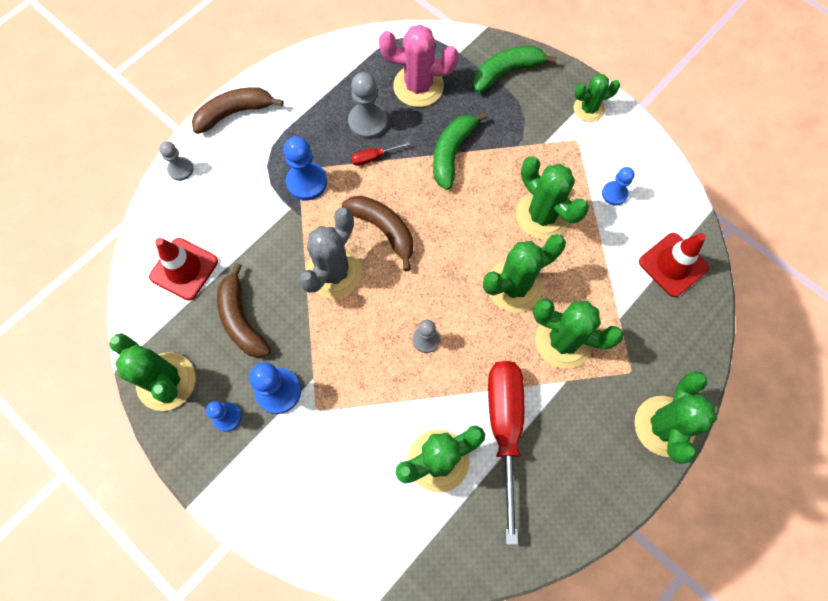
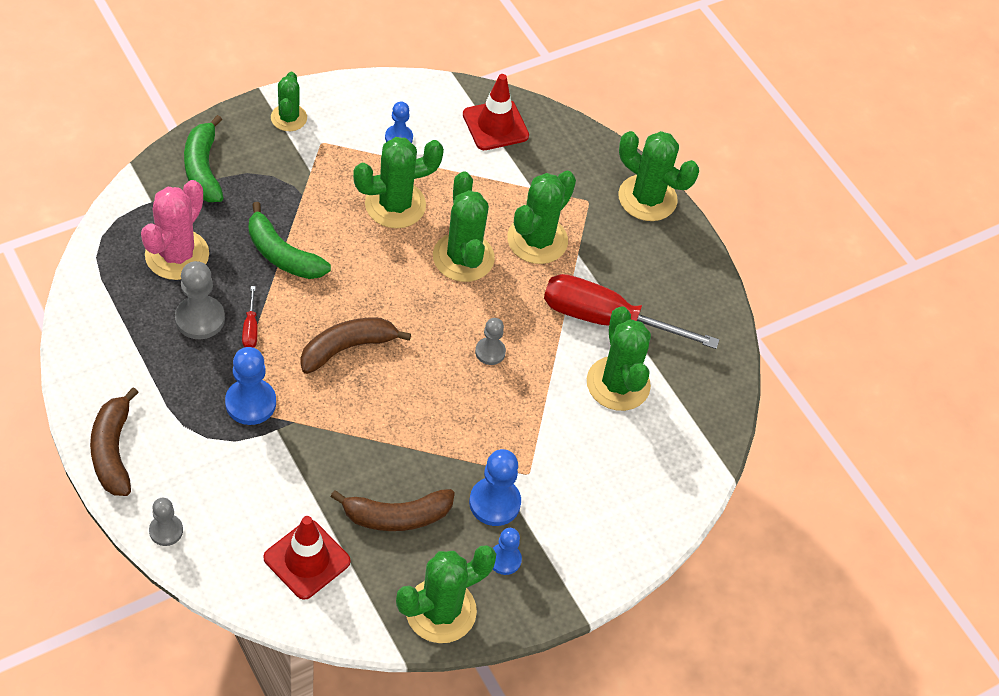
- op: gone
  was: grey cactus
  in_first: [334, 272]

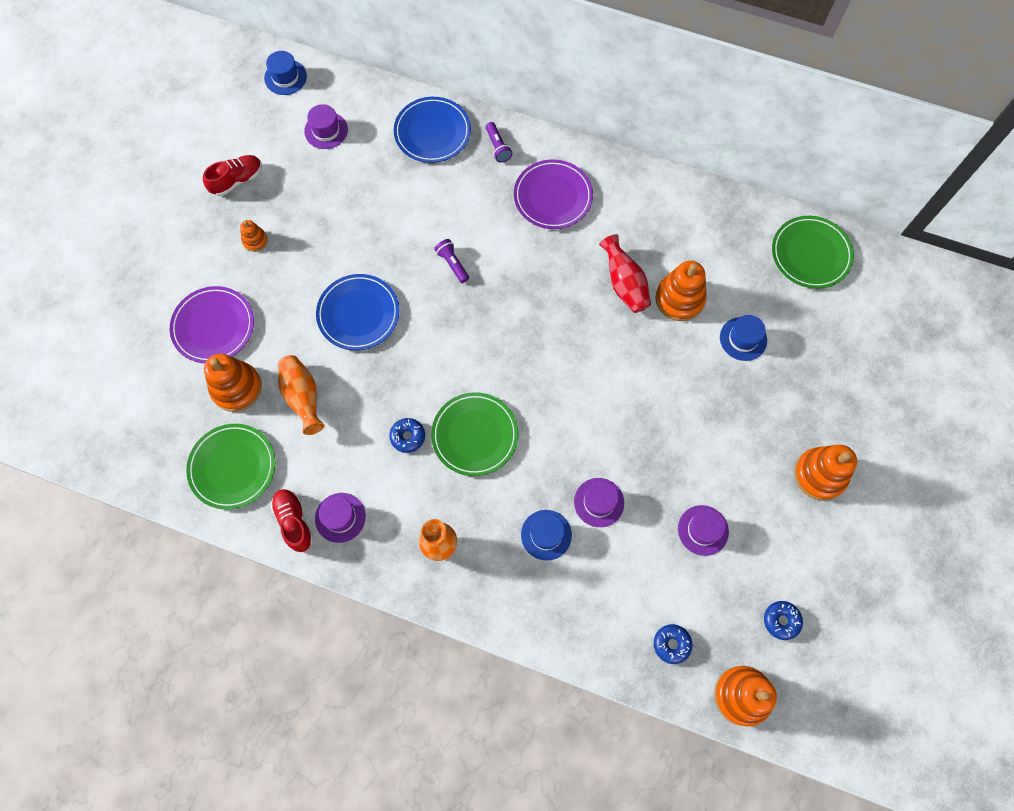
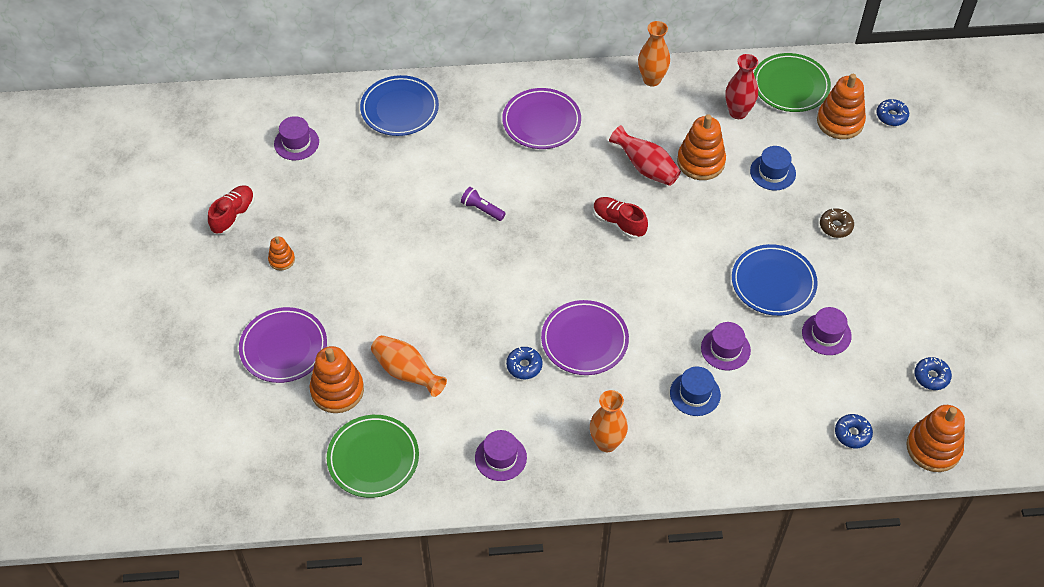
- op: gone
  was: blue hat
  in_first: [285, 77]
- op: shifted
  was: red shoe
  in_first: [294, 522]
  in_second: [618, 223]
- op: shifted
  was: blue plate
  in_first: [358, 314]
  in_second: [773, 283]
- op: repainted
  was: green plate
  now: purple plate
  in_first: [475, 435]
  in_second: [584, 340]
- op: gone
  was: purple flashlight
  in_first: [497, 147]
- op: shifted
  was: orange stacking toy
  in_first: [819, 475]
  in_second: [840, 121]
- op: new
  now: orange vase
  in_second: [652, 79]
- op: new
  now: red vase
  in_second: [738, 112]
- op: new
  now: brown donut
  in_second: [835, 226]
- op: new
  now: blue donut
  in_second: [891, 116]

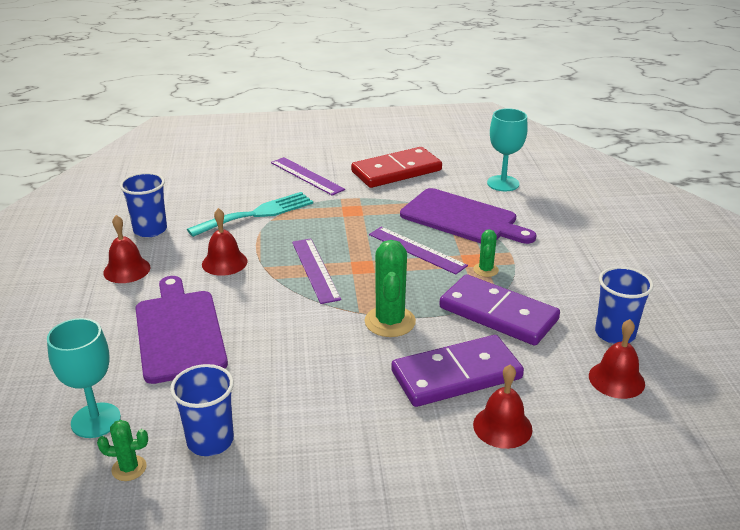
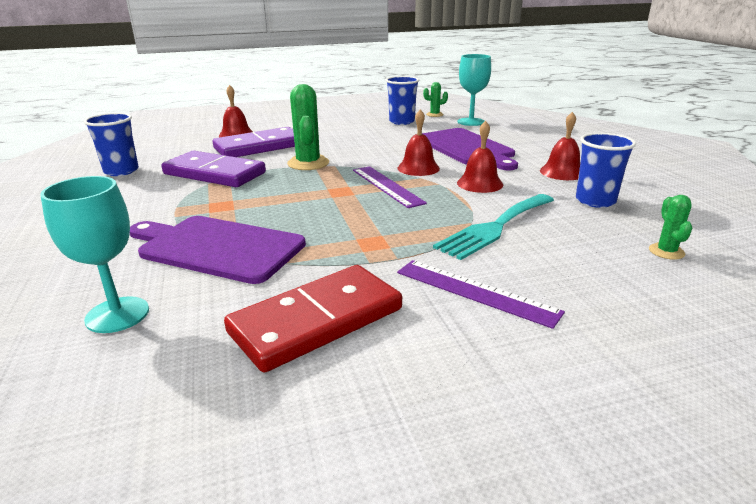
- op: gone
  was: purple ruler
  in_first: [416, 250]
- op: shifted
  was: green cactus
  in_first: [485, 270]
  in_second: [666, 251]
- op: shifted
  was: red bell
  in_first: [616, 379]
  in_second: [418, 168]

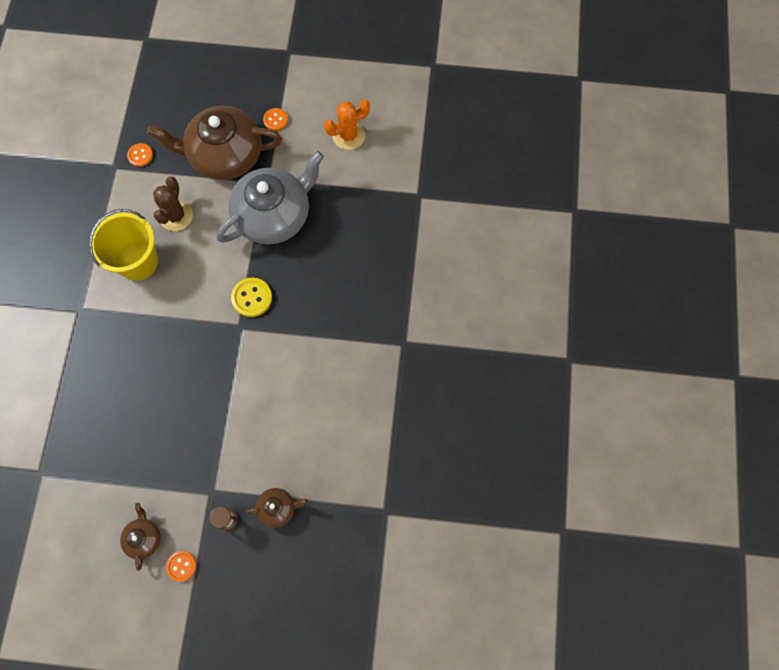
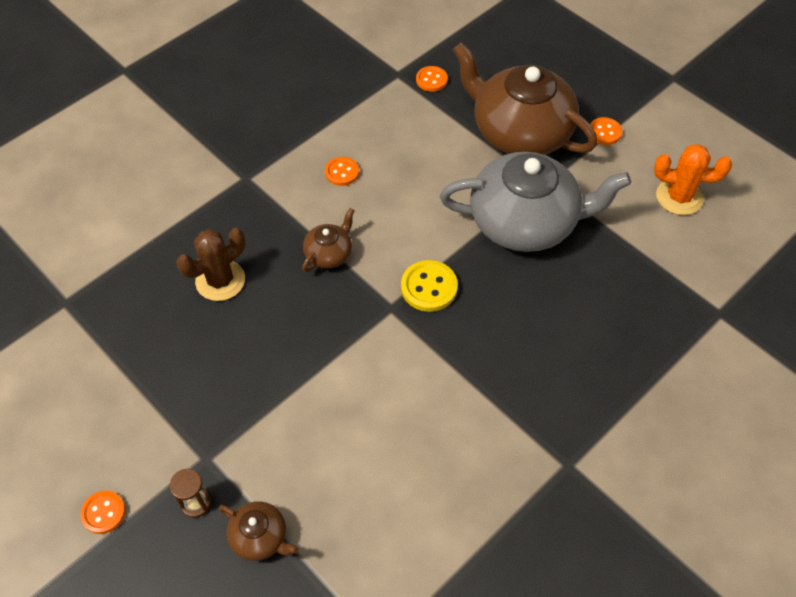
- op: swapped
  was: yellow bucket
  now: orange button
  in_first: [138, 261]
  in_second: [342, 172]
- op: shifted
  was: brown teapot
  in_first: [144, 538]
  in_second: [329, 253]
- op: shifted
  was: brown cactus
  in_first: [176, 216]
  in_second: [220, 280]

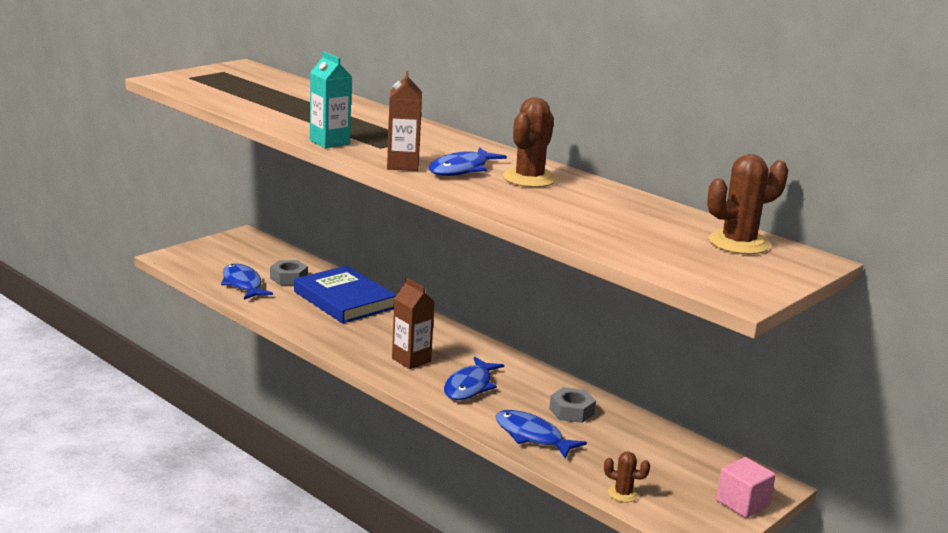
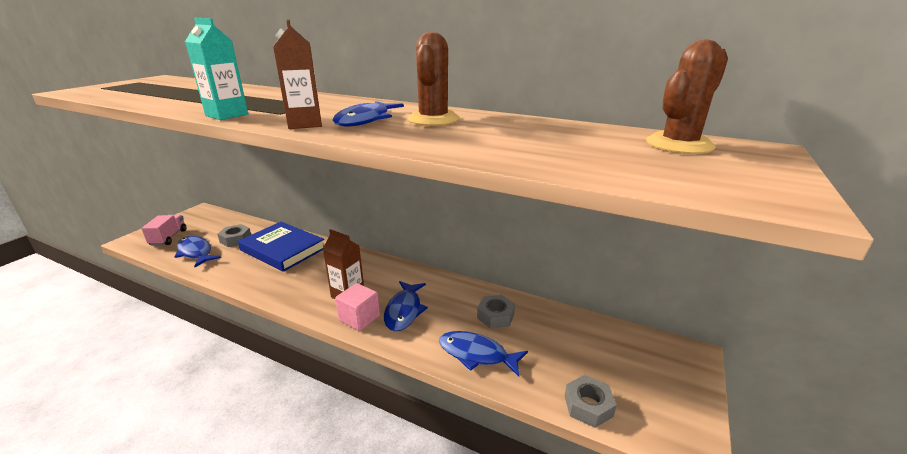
- op: swapped
  was: brown cactus
  now: grey nut
  in_first: [623, 494]
  in_second: [588, 406]
- op: shifted
  was: pink cube
  in_first: [742, 503]
  in_second: [359, 318]
- op: new
  now: pink truck
  in_second: [168, 238]

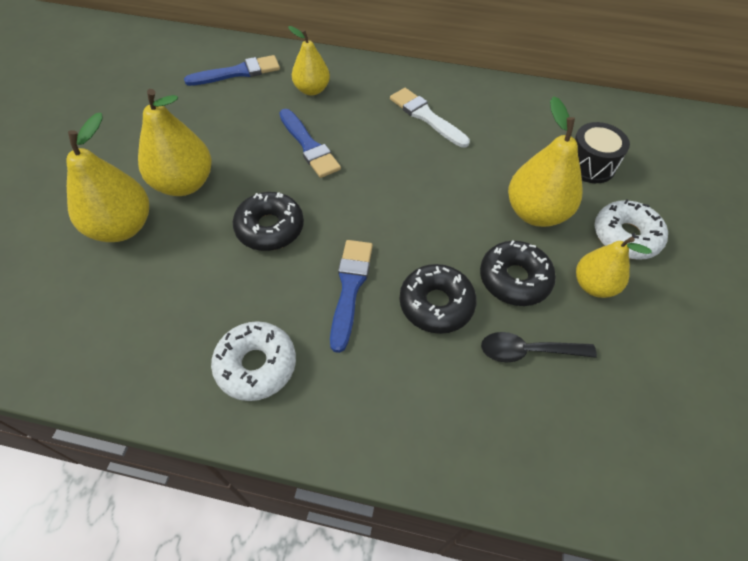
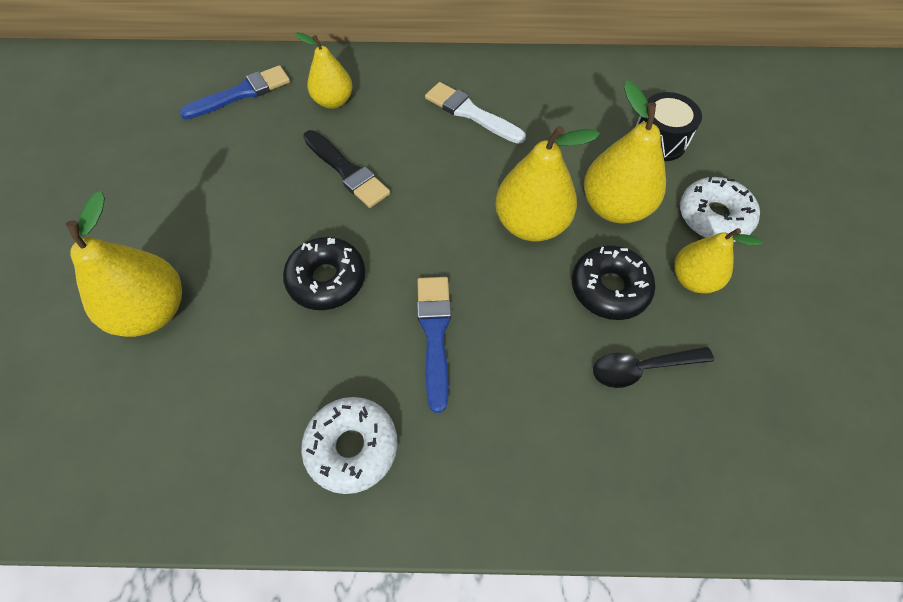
- op: shifted
  was: yellow pear
  in_first: [184, 184]
  in_second: [531, 224]
- op: repainted
  was: blue brush
  now: black brush
  in_first: [309, 146]
  in_second: [347, 171]
- op: gone
  was: black donut
  in_first: [436, 304]

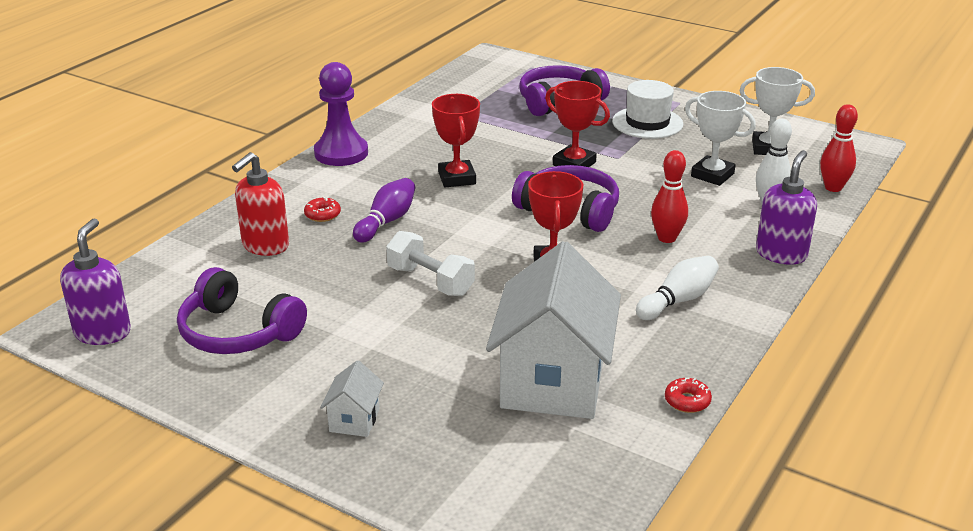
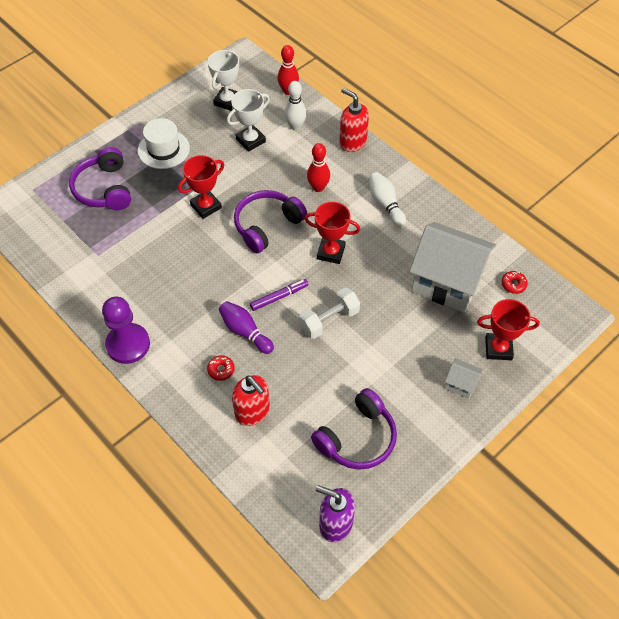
- op: shifted
  was: red trophy
  in_first: [457, 178]
  in_second: [498, 348]
- op: shifted
  was: red donut
  in_first: [687, 401]
  in_second: [513, 284]
- op: repainted
  was: purple soap dispenser
  now: red soap dispenser
  in_first: [781, 254]
  in_second: [352, 142]
- op: new
  now: purple marker
  in_second: [279, 297]

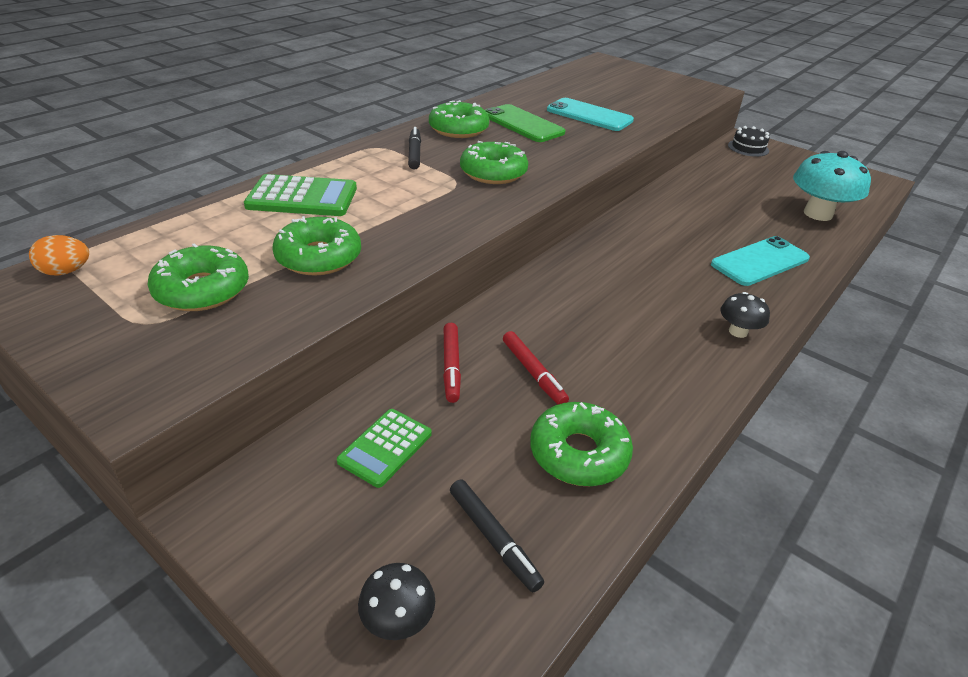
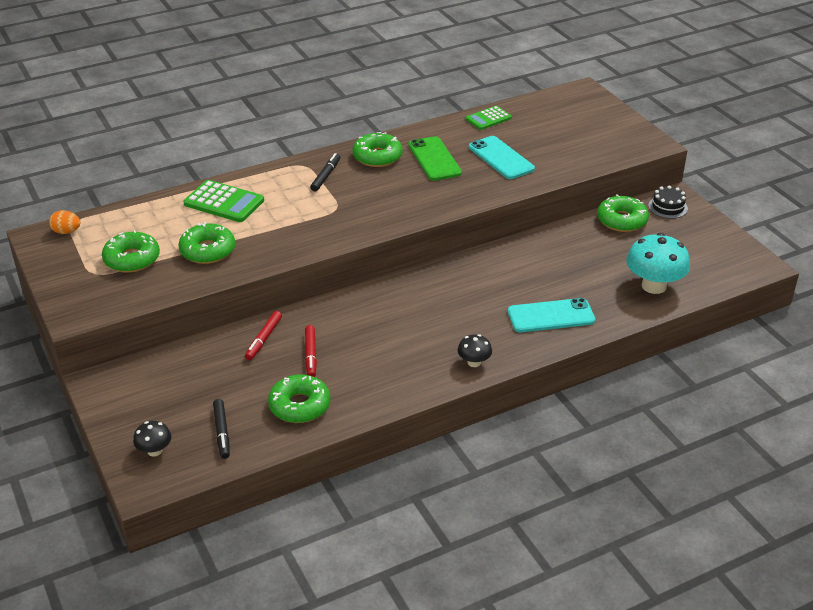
- op: shifted
  was: green calculator
  in_first: [385, 448]
  in_second: [488, 118]
- op: shifted
  was: green donut
  in_first: [493, 173]
  in_second: [622, 220]

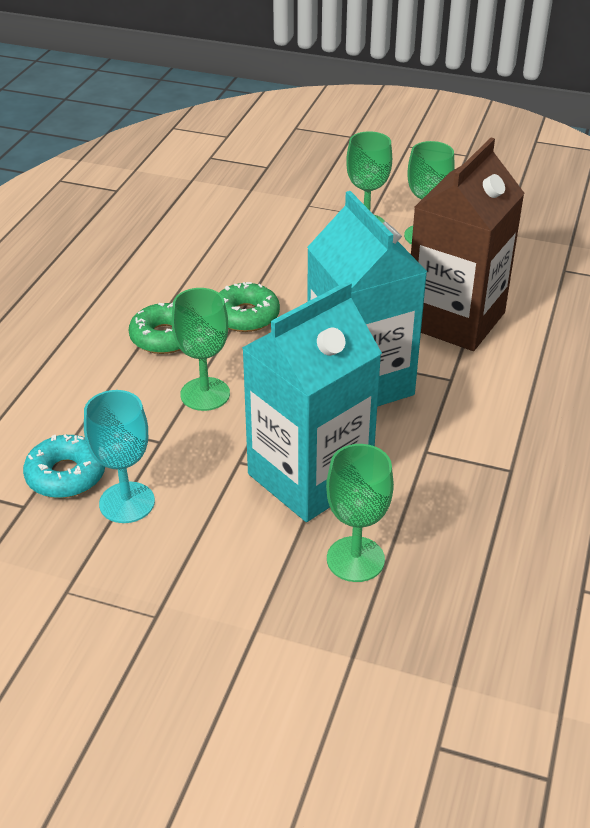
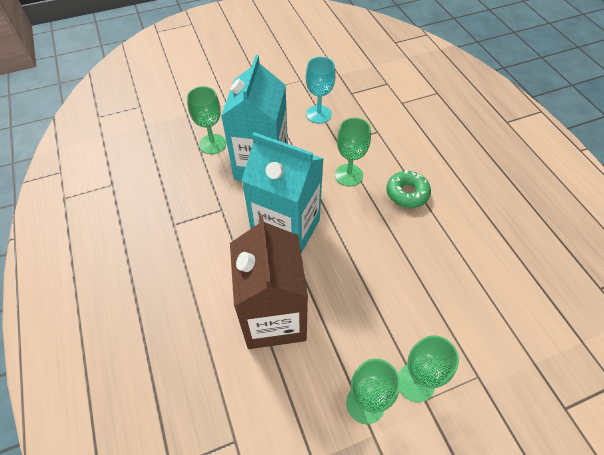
- op: gone
  was: turquoise donut
  in_first: [66, 475]
- op: gone
  was: green donut
  in_first: [246, 316]

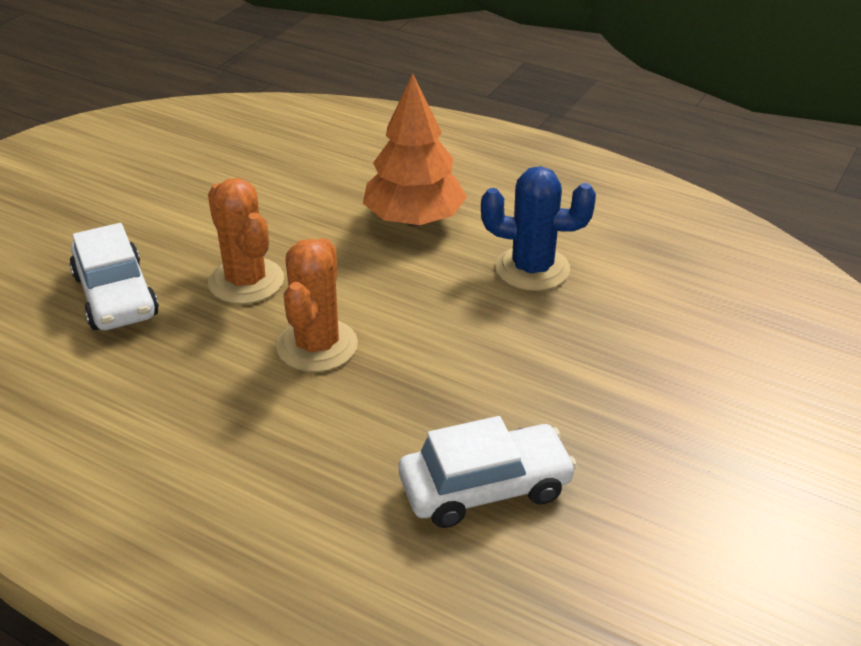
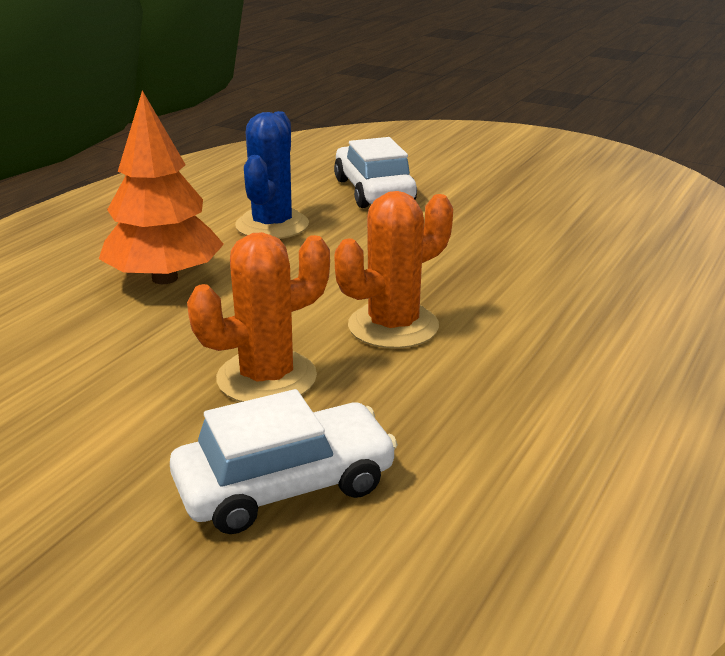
- op: rotated
  was: orange cactus
  in_first: [317, 346]
  in_second: [393, 326]
  clockwise: -45
- op: shifted
  was: white car
  in_first: [485, 488]
  in_second: [374, 191]

